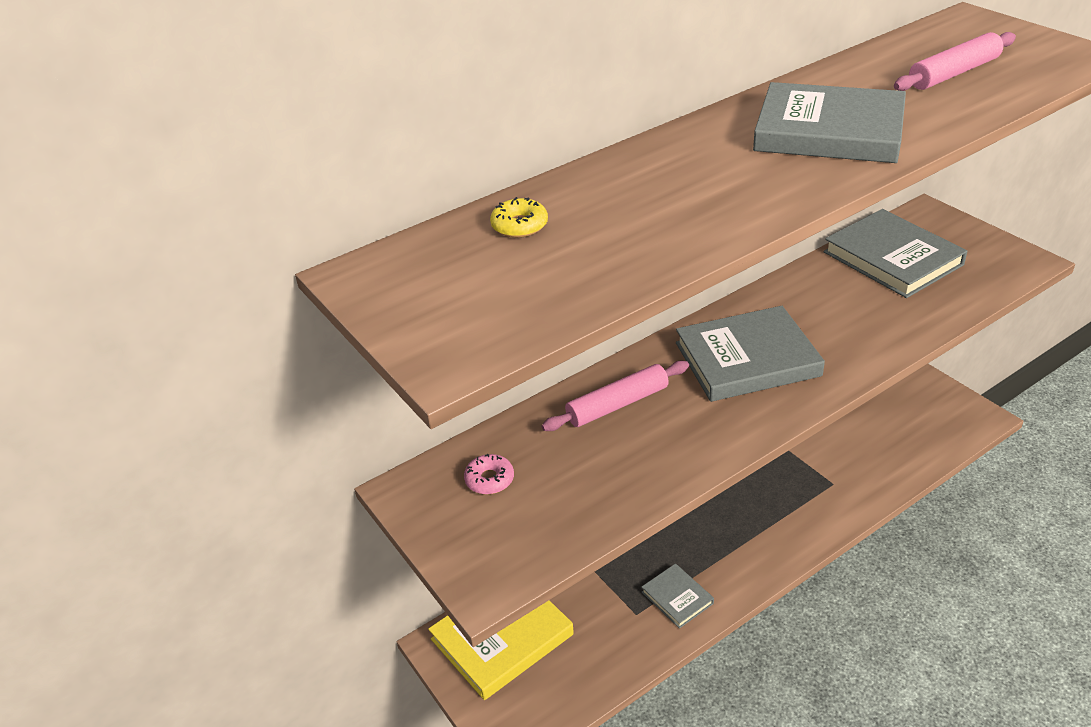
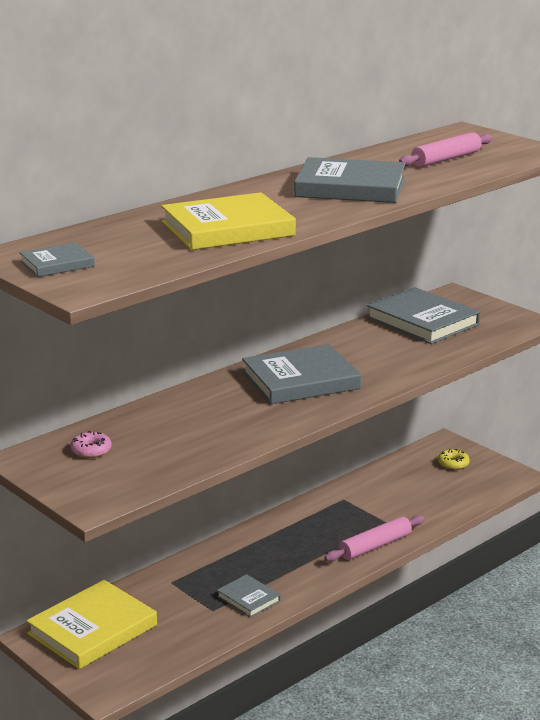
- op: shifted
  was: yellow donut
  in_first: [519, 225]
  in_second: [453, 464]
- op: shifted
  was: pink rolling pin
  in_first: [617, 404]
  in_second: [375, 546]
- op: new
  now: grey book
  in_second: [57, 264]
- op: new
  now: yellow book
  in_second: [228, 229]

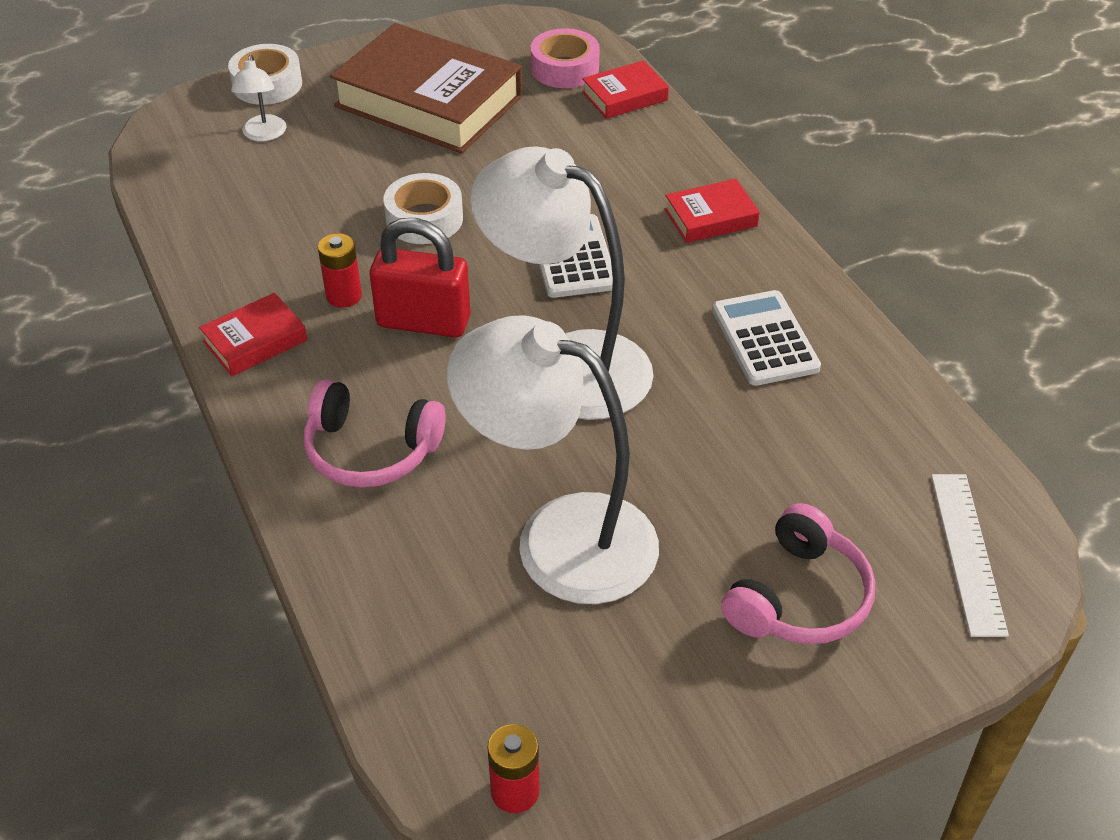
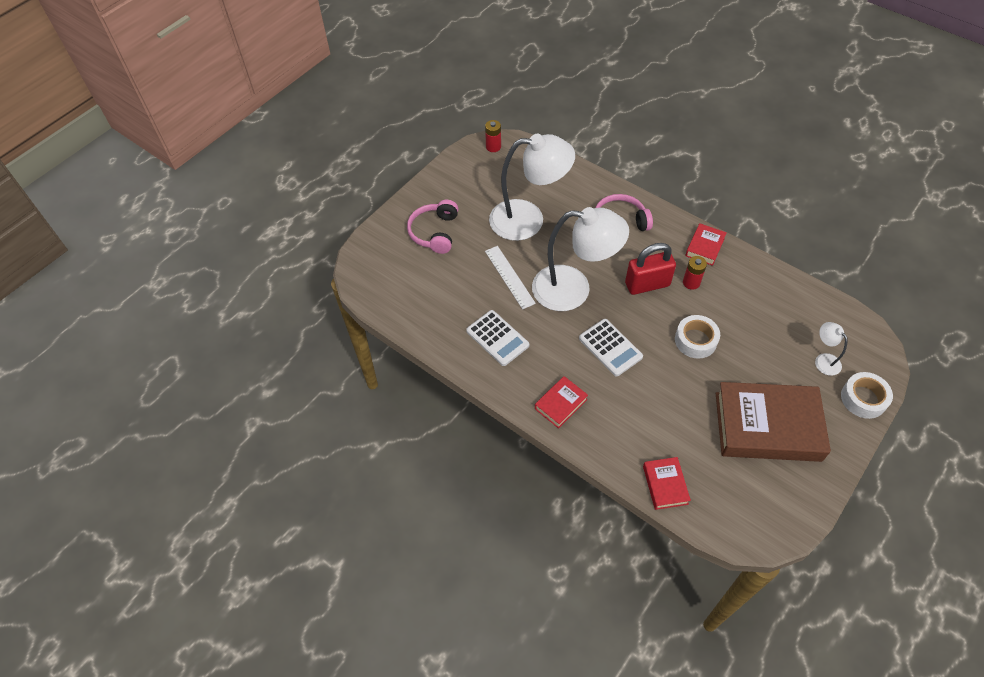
- op: gone
  was: pink tape
  in_first: [564, 68]
- op: rotated
  was: red book
  in_first: [624, 96]
  in_second: [665, 485]
  clockwise: -45
- op: shifted
  was: white ruler
  in_first: [967, 552]
  in_second: [509, 277]

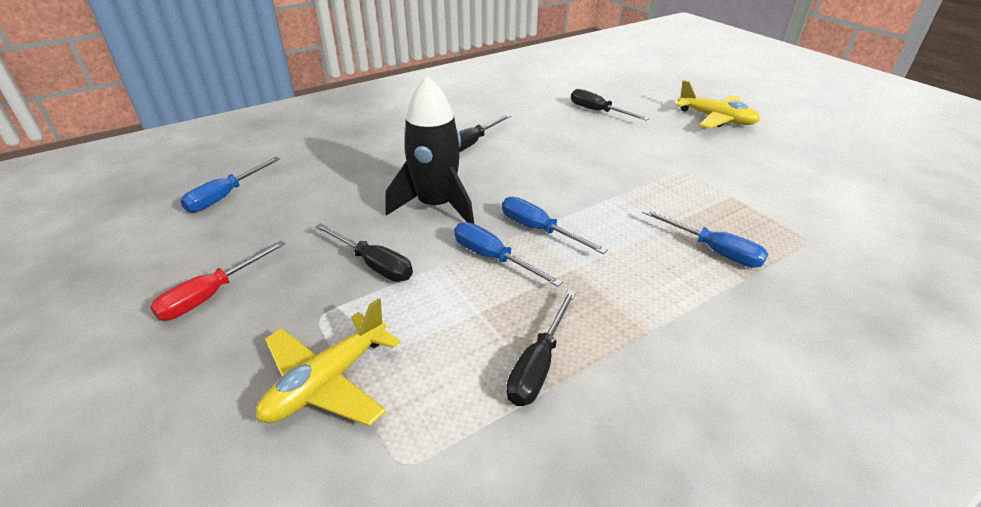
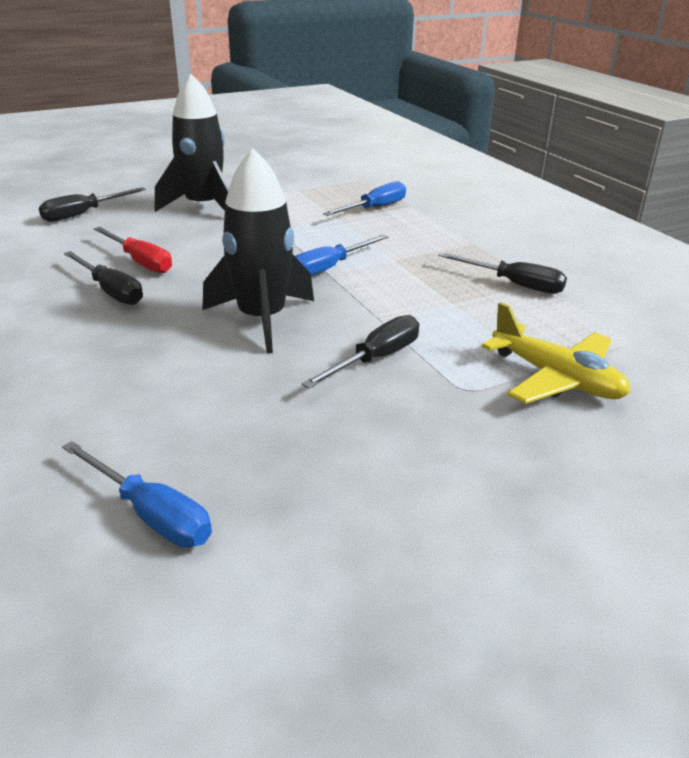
- op: shifted
  was: red screwdriver
  in_first: [211, 295]
  in_second: [140, 262]
- op: gone
  was: blue screwdriver
  in_first: [493, 258]
- op: gone
  was: yellow plane
  in_first: [716, 119]
- op: new
  now: black rocket
  in_second: [203, 207]

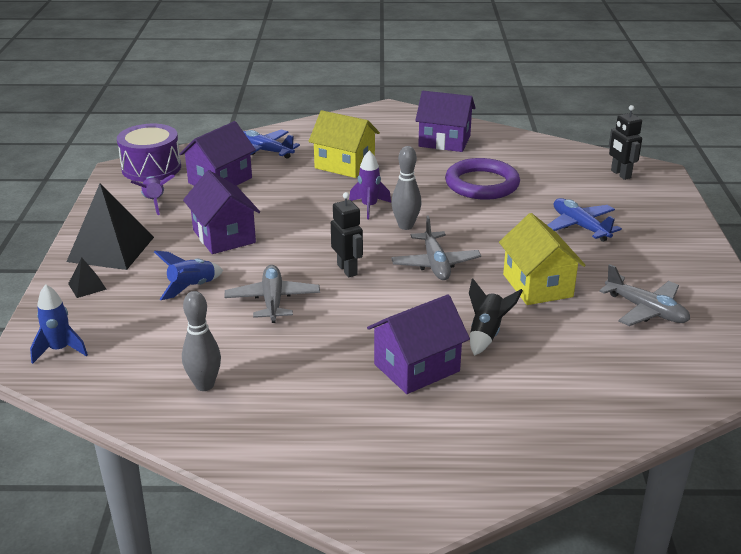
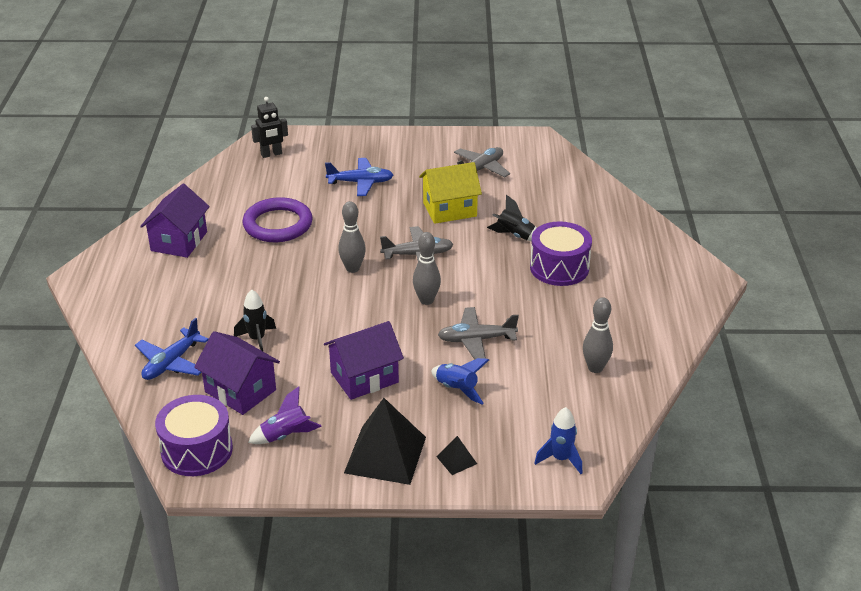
- op: gone
  was: yellow house
  in_first: [344, 165]
- op: swapped
  was: black robot
  now: grey bowling pin
  in_first: [347, 270]
  in_second: [426, 300]
- op: gone
  was: purple rocket
  in_first: [369, 207]
- op: swapped
  was: purple house
  now: purple drum
  in_first: [416, 367]
  in_second: [559, 267]
- op: rotated
  was: blue plane
  in_first: [580, 226]
  in_second: [360, 183]
  clockwise: -150
- op: new
  now: black rocket
  in_second: [257, 339]

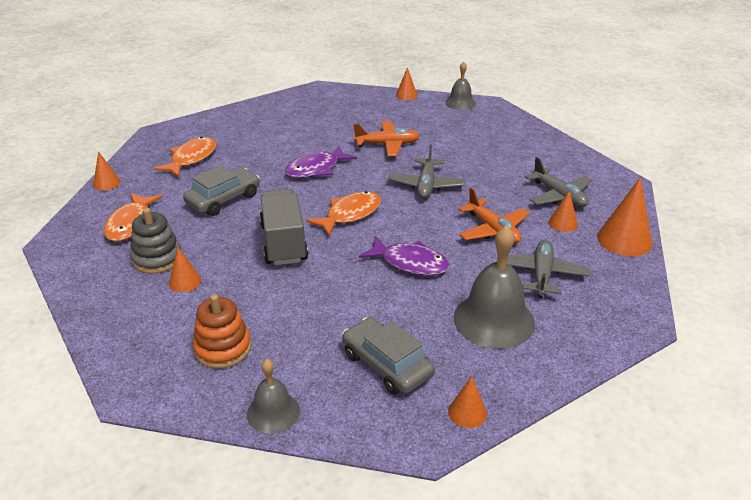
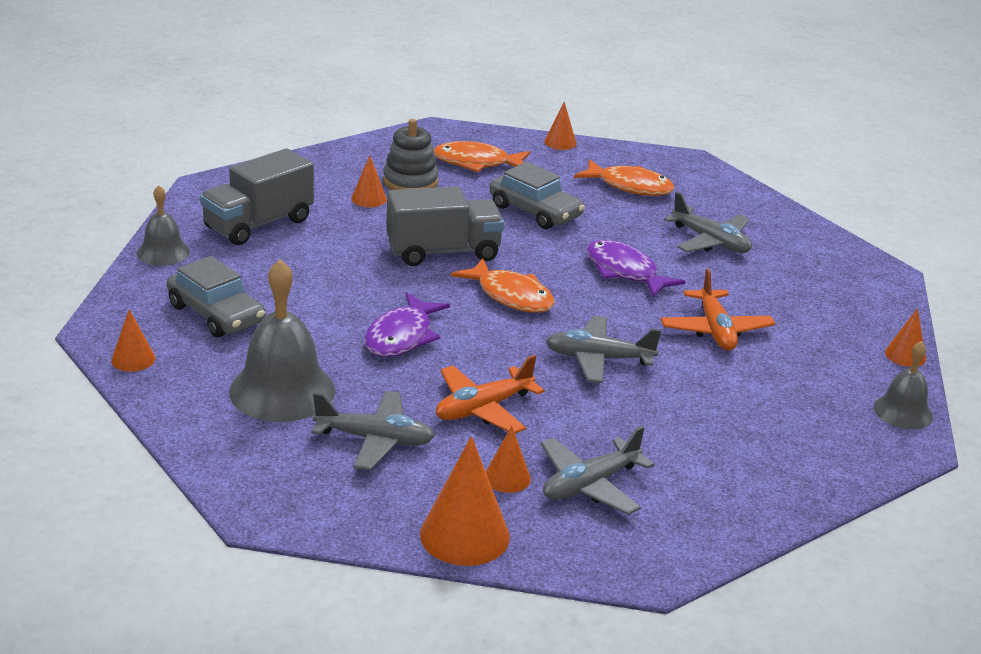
- op: swapped
  was: orange stacking toy
  now: grey truck
  in_first: [223, 348]
  in_second: [258, 224]
- op: rotated
  was: grey car
  in_first: [386, 365]
  in_second: [216, 314]
  clockwise: 90
- op: new
  now: grey plane
  in_second: [710, 241]

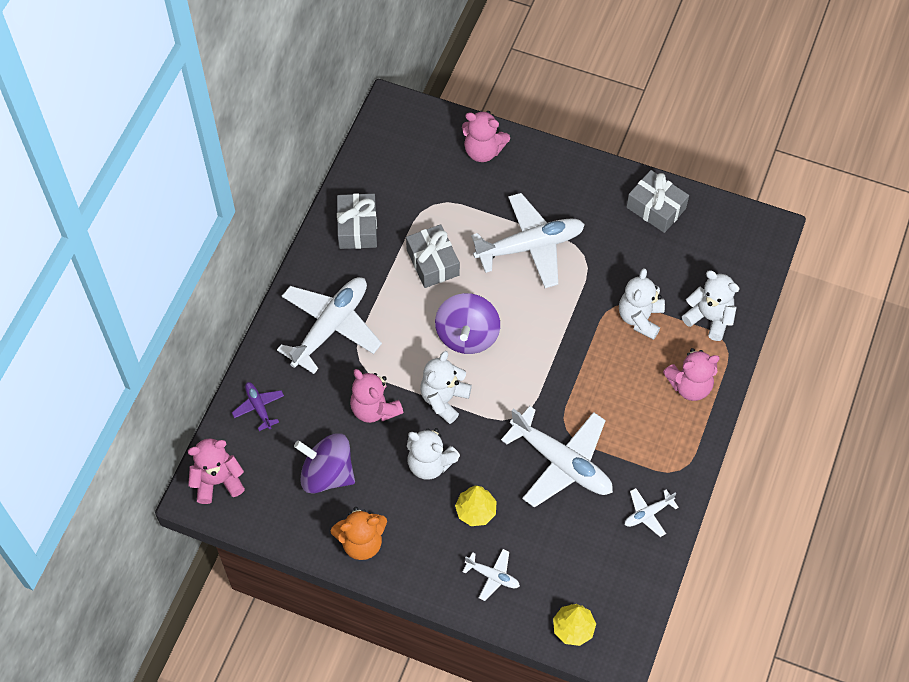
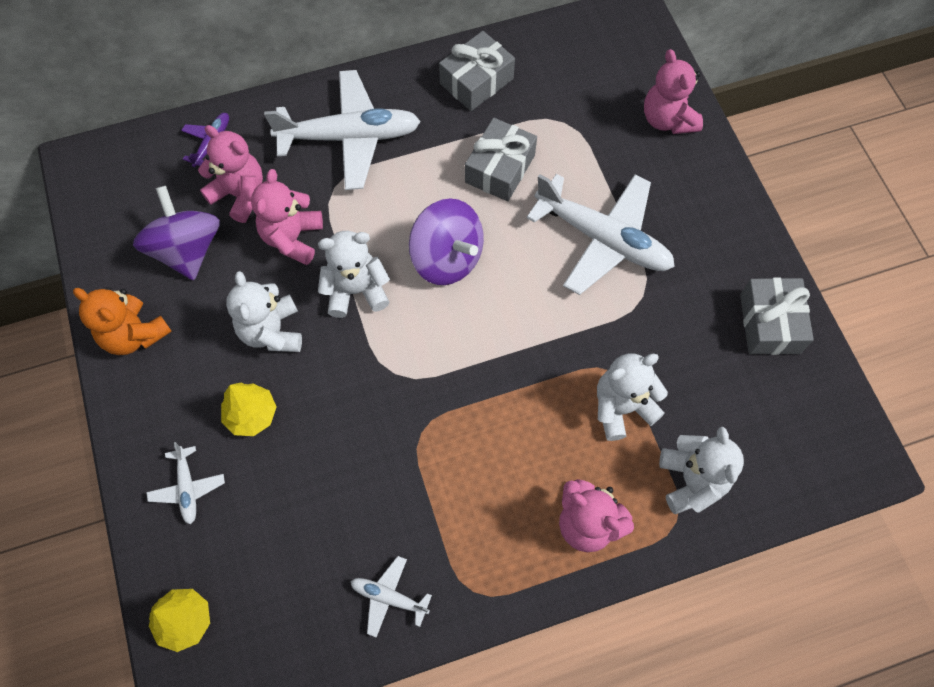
- op: shifted
  was: pink teddy bear
  in_first: [217, 481]
  in_second: [240, 194]
- op: rotated
  was: purple spinning top
  in_first: [467, 335]
  in_second: [447, 258]
  clockwise: -105
- op: gone
  was: white plane
  in_first: [561, 463]

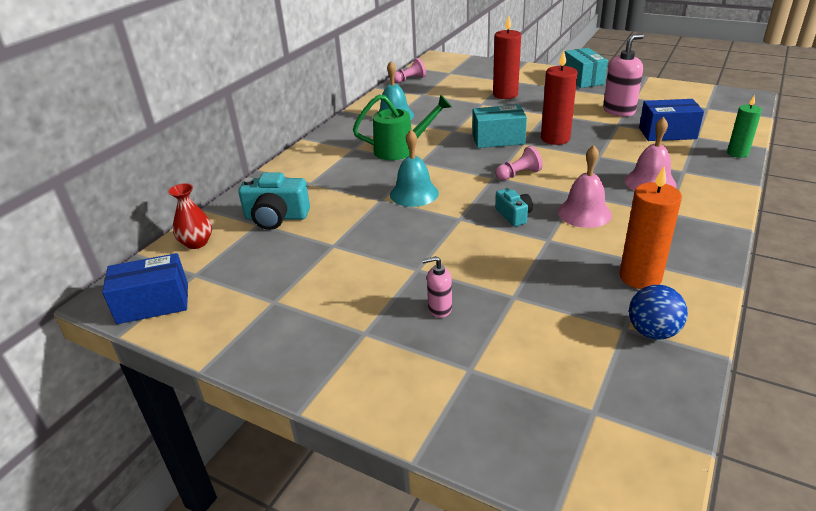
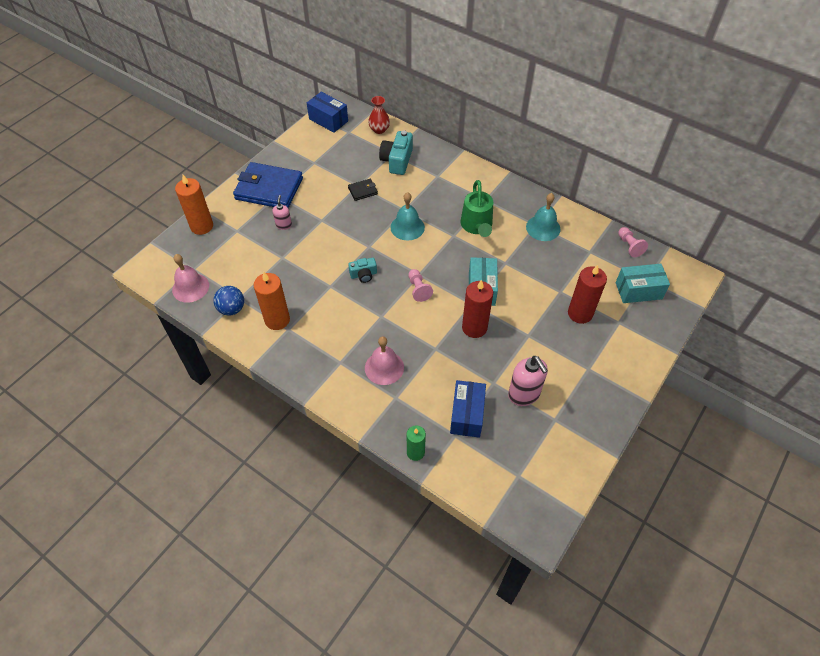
- op: rotated
  was: blue box
  in_first: [153, 303]
  in_second: [328, 120]
  clockwise: -45
- op: shifted
  was: pink bell
  in_first: [584, 213]
  in_second: [190, 287]
- op: shifted
  was: turquoise box
  in_first: [583, 79]
  in_second: [638, 291]
- op: new
  now: orange candle
  in_second: [202, 226]
- op: new
  now: blue wallet
  in_second: [269, 189]
- op: new
  now: black wallet
  in_second: [362, 191]

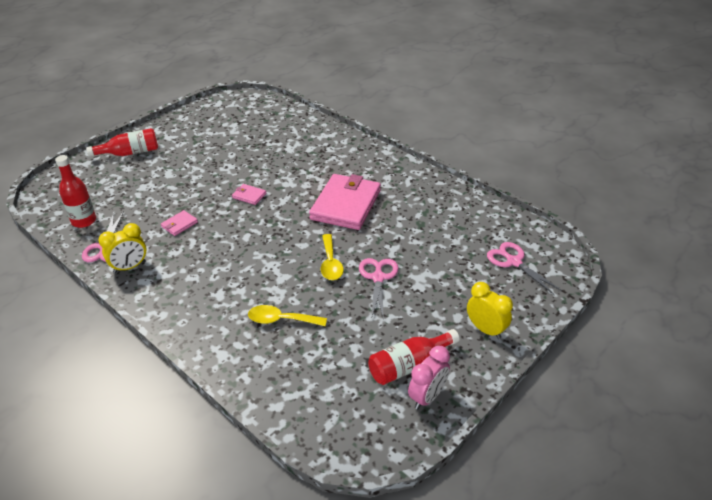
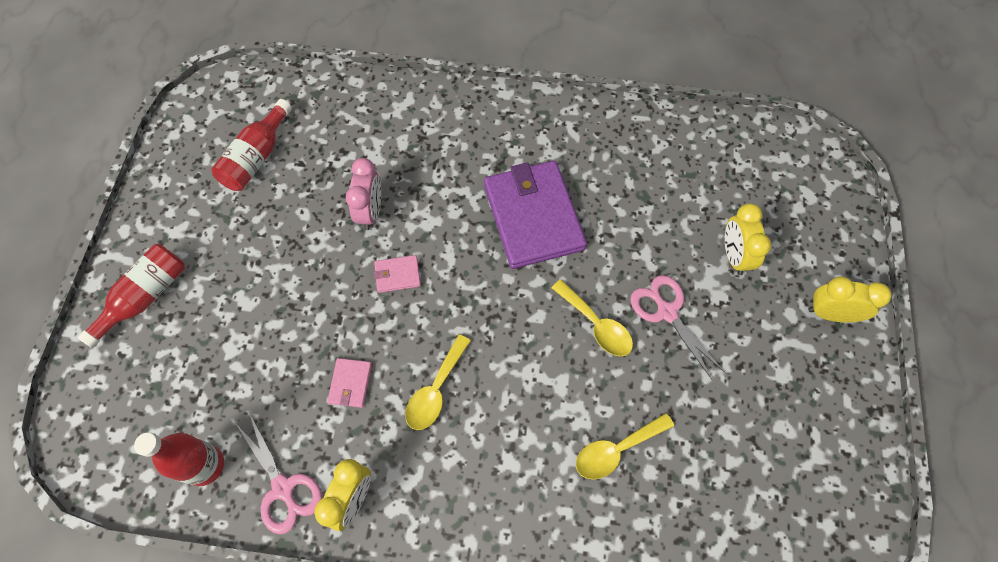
- op: repainted
  was: pink wallet
  now: purple wallet
  in_first: [346, 205]
  in_second: [533, 217]
- op: shifted
  was: red bottle
  in_first: [409, 365]
  in_second: [257, 157]
- op: shifted
  was: pink clock
  in_first: [427, 397]
  in_second: [370, 212]
- op: gone
  was: pink scissors
  in_first: [514, 262]
- op: new
  now: yellow spoon
  in_second: [435, 390]
- op: new
  now: yellow clock
  in_second: [734, 256]

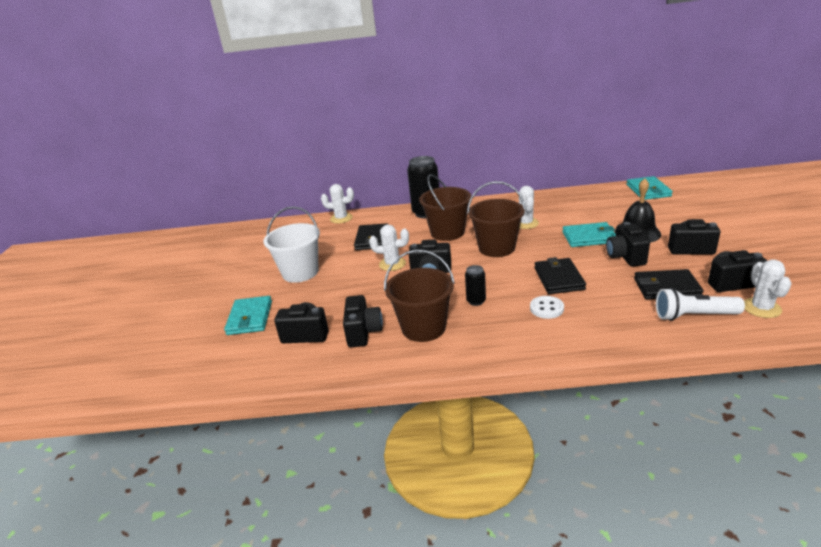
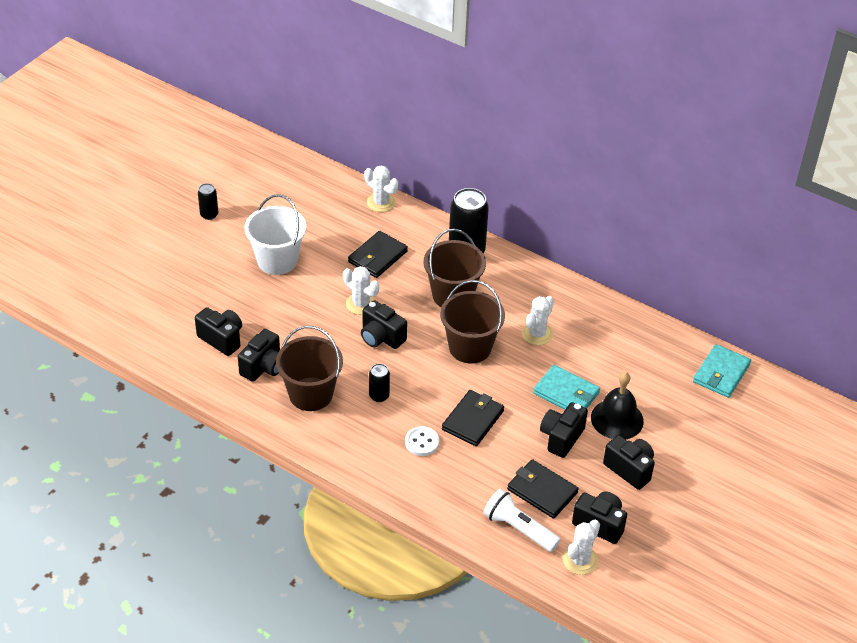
- op: gone
  was: turquoise wallet
  in_first: [250, 318]
- op: new
  now: black can
  in_second: [209, 215]

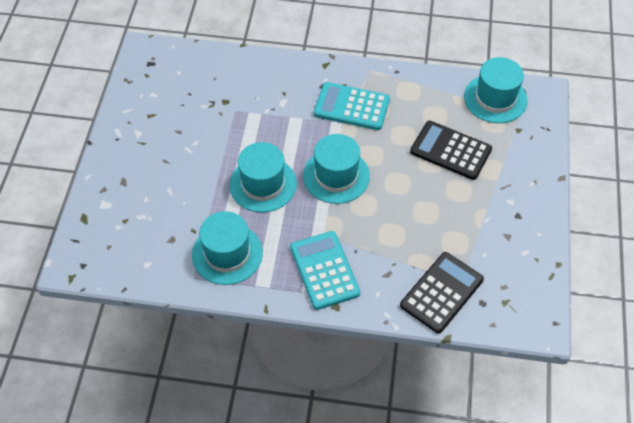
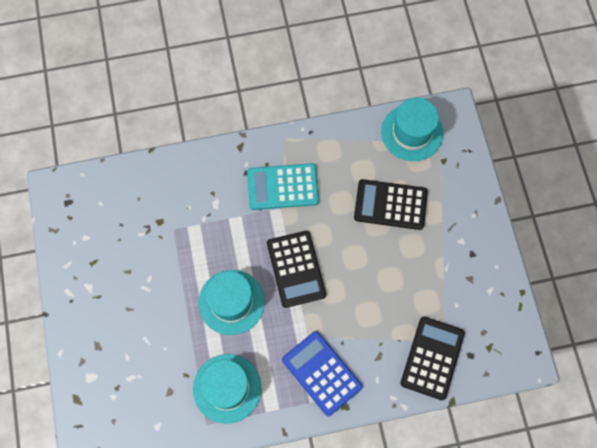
- op: repainted
  was: turquoise calculator
  now: blue calculator
  in_first: [324, 270]
  in_second: [322, 373]
- op: swapped
  was: turquoise hat
  now: black calculator
  in_first: [336, 176]
  in_second: [296, 269]

